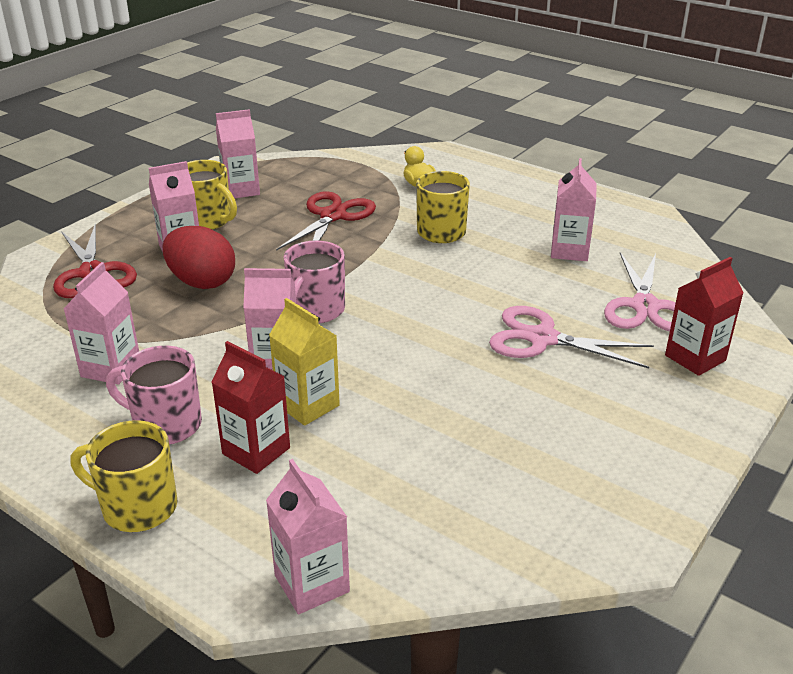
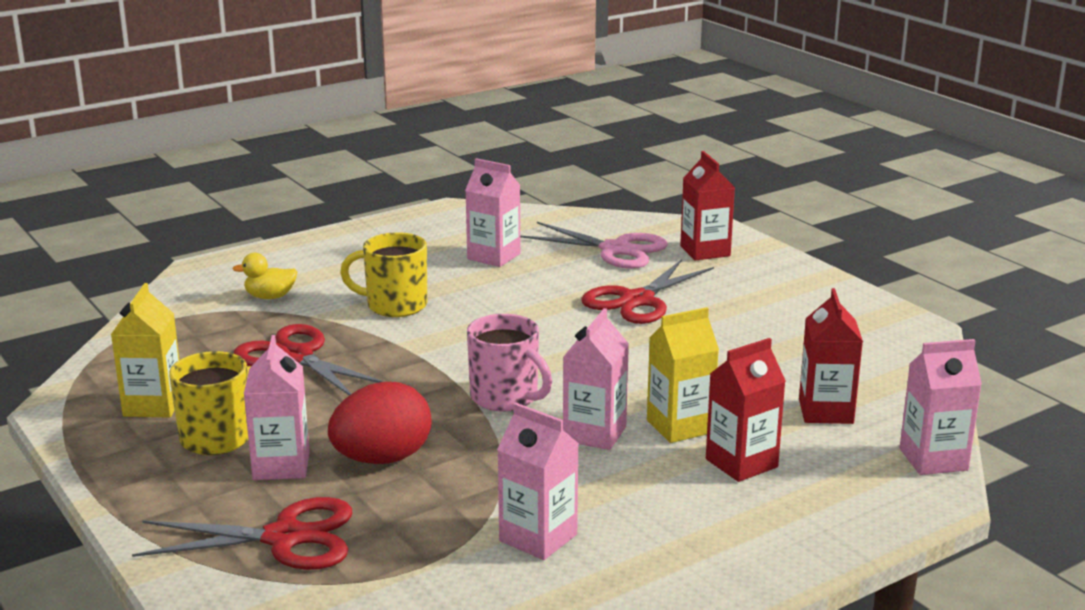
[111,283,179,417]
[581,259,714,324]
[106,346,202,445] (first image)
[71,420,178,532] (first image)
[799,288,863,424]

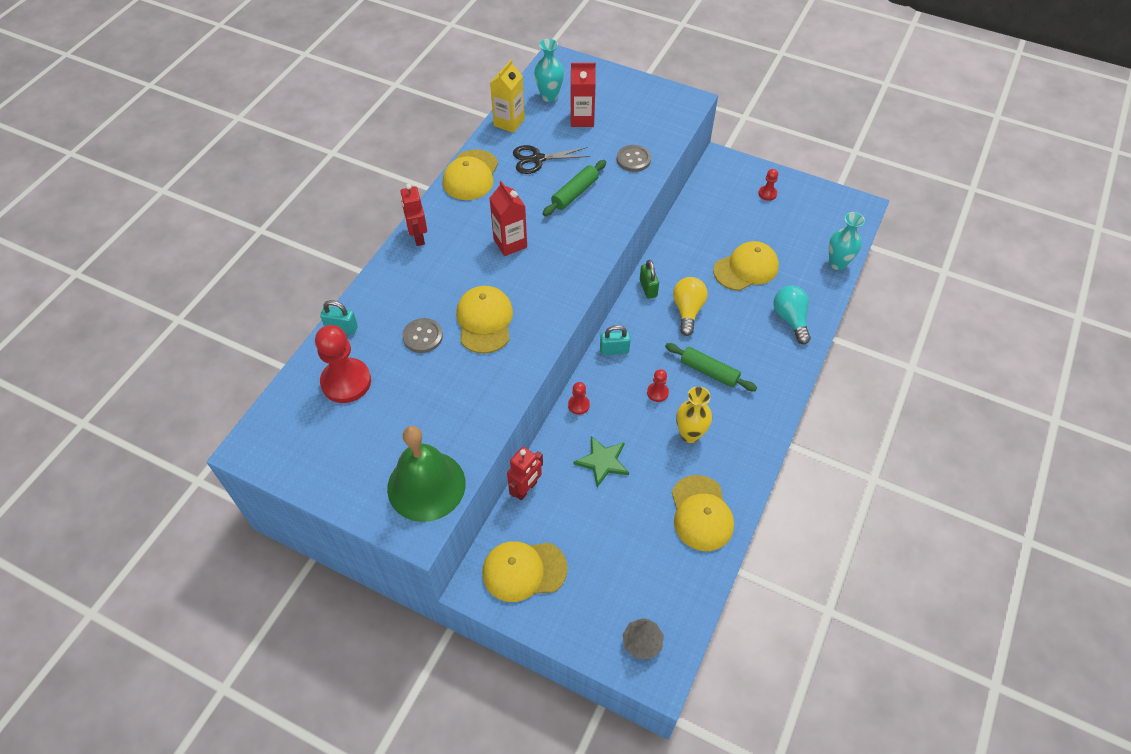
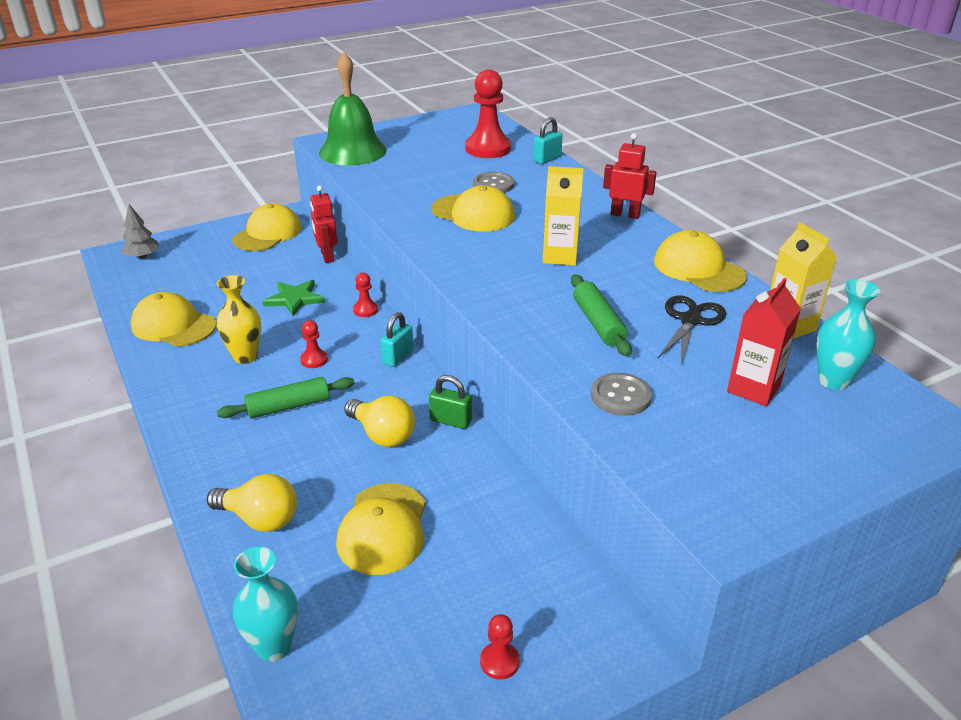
[543,166,584,266]
[207,474,297,532]

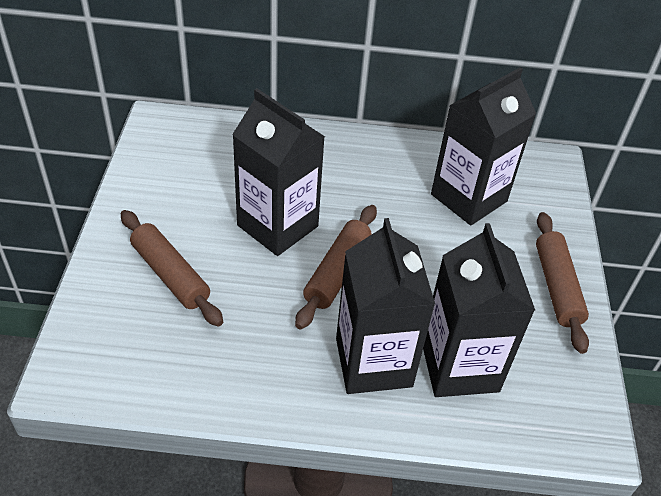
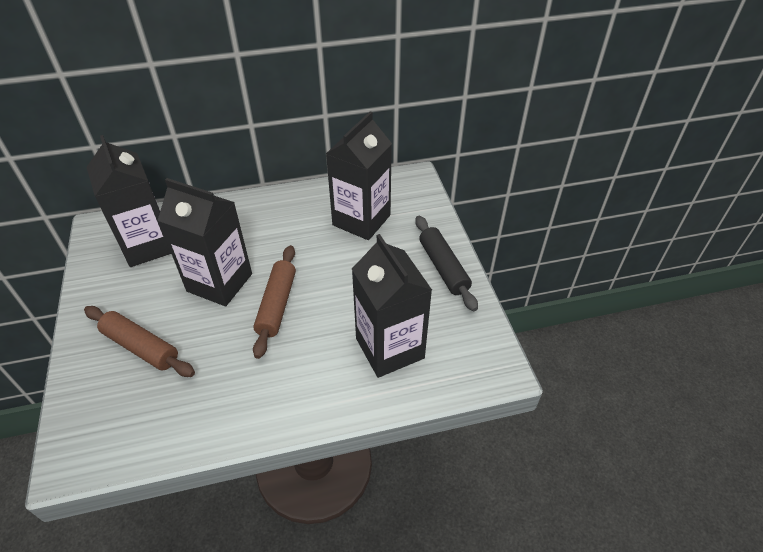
[415,216,478,311]
[86,135,171,267]

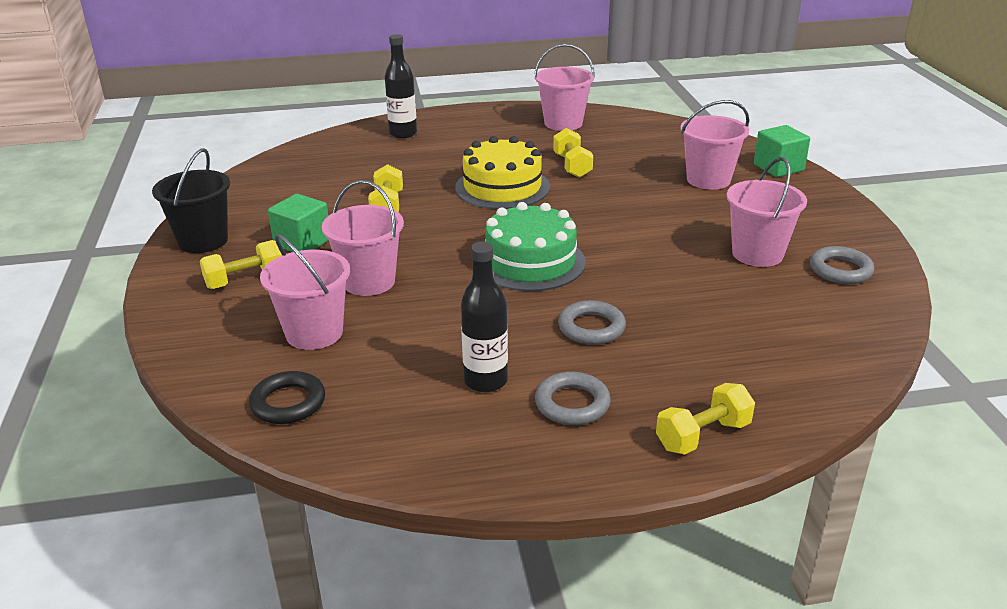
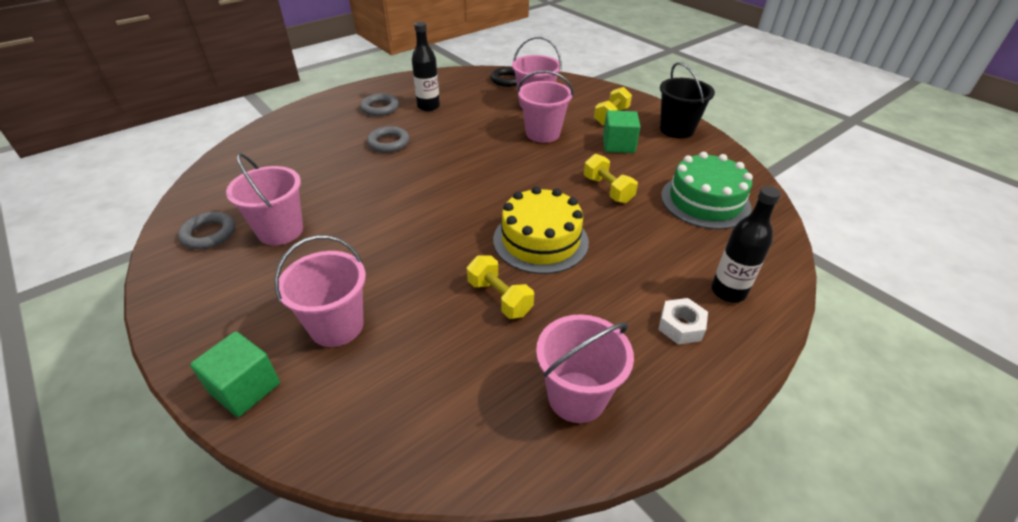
[661,152,753,229]
[656,383,755,455] (first image)
[658,298,708,345]

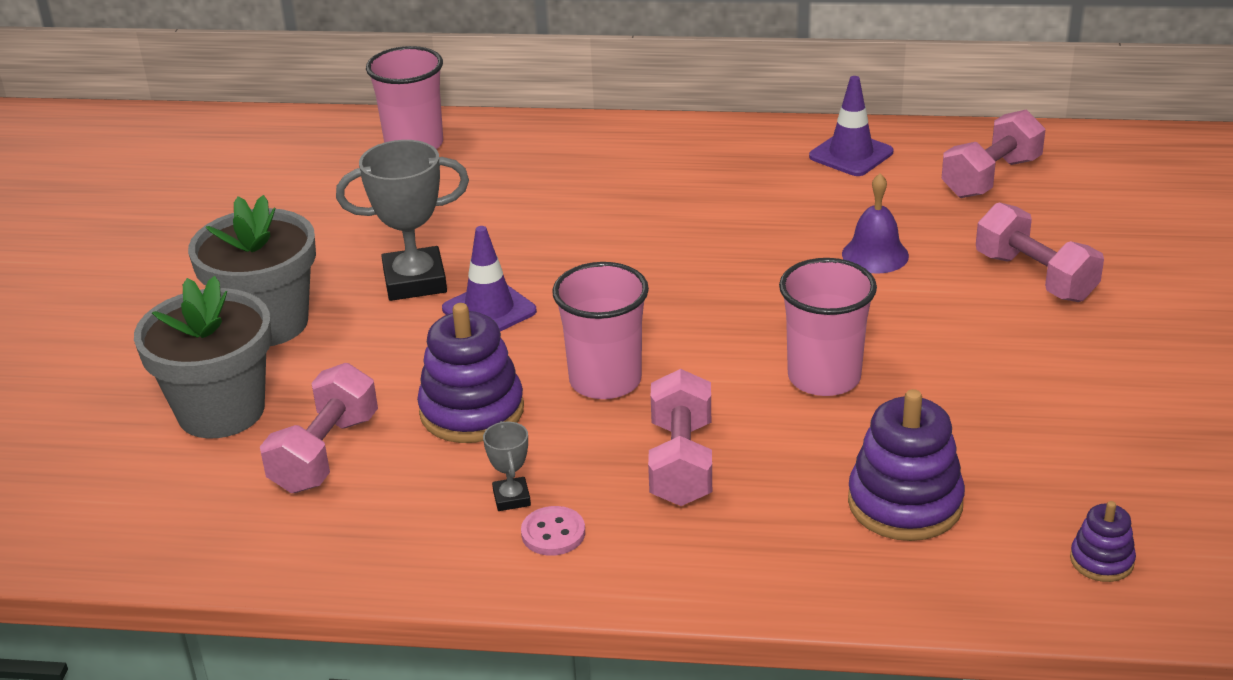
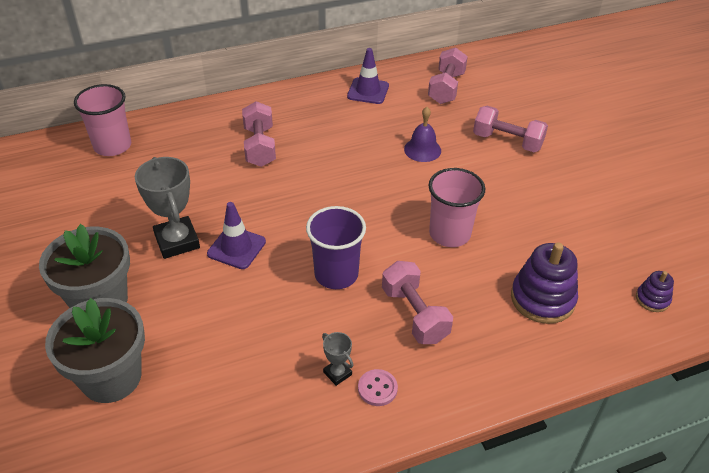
[135,157,200,259]
[306,206,366,289]
[417,303,524,443] (first image)
[242,101,276,167]

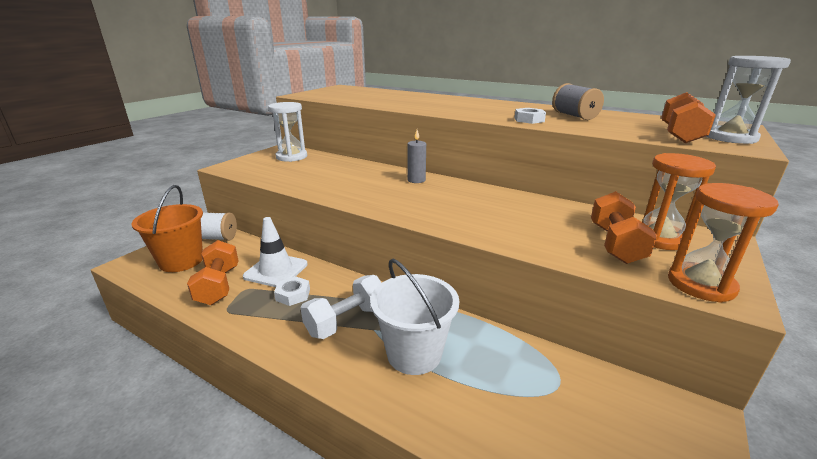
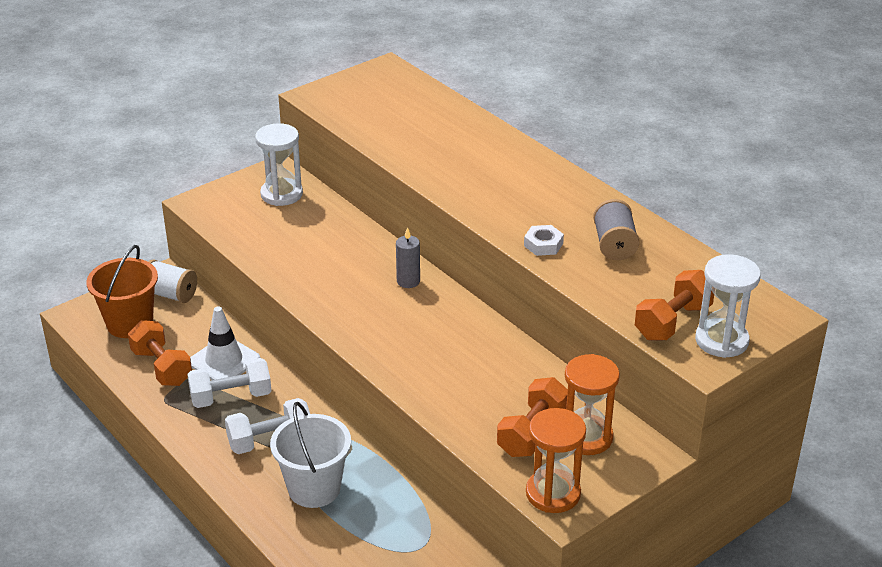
[128,320,192,386]
[187,358,271,408]

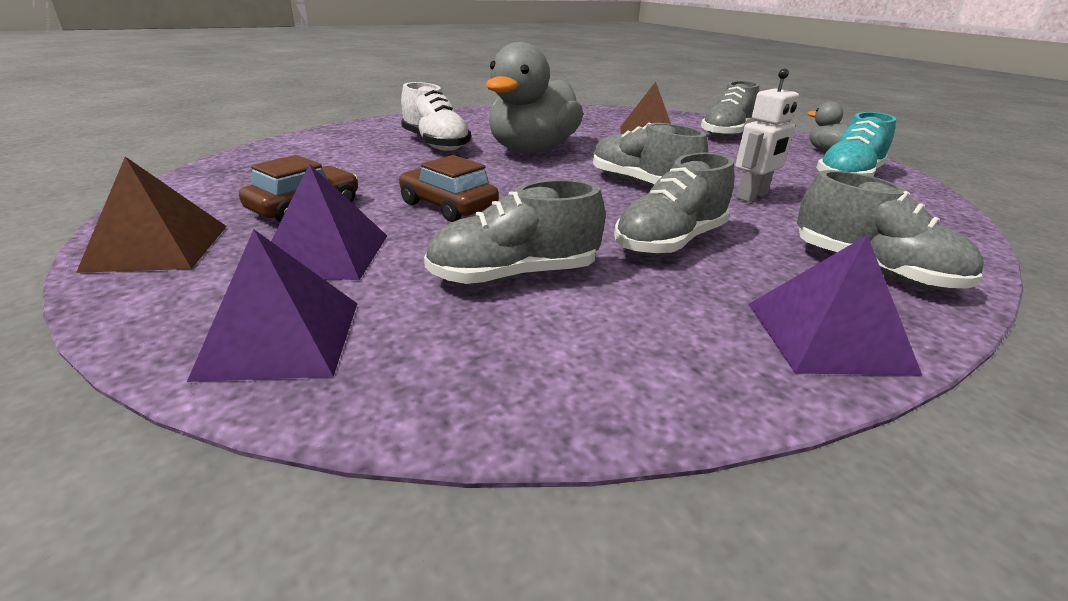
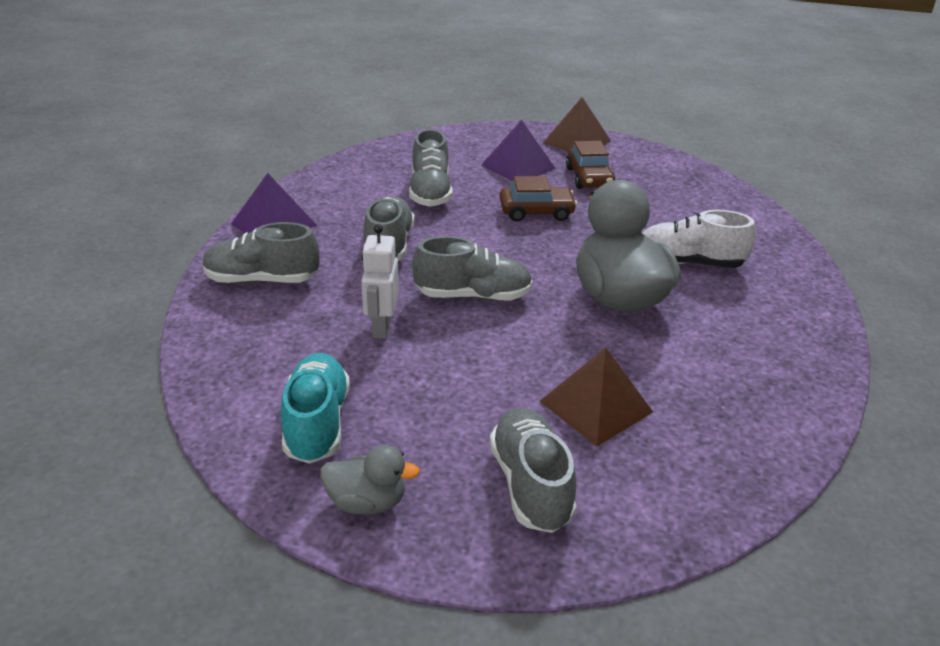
[409,129,453,207]
[187,230,357,382] (first image)

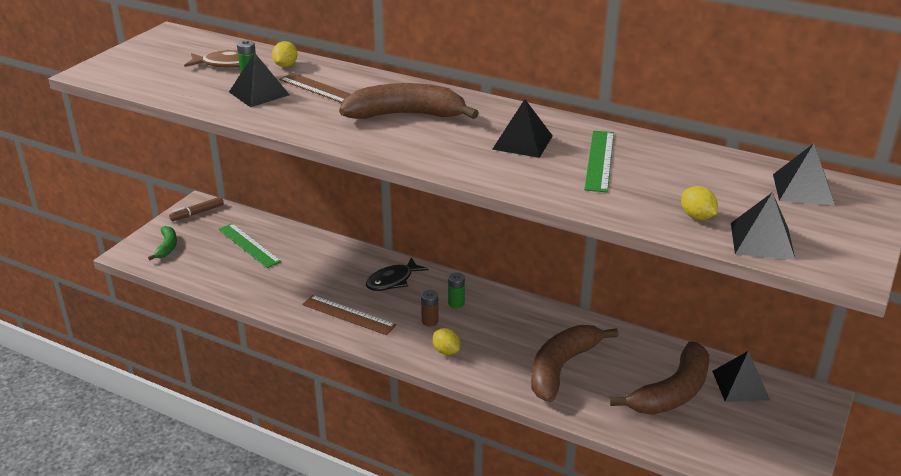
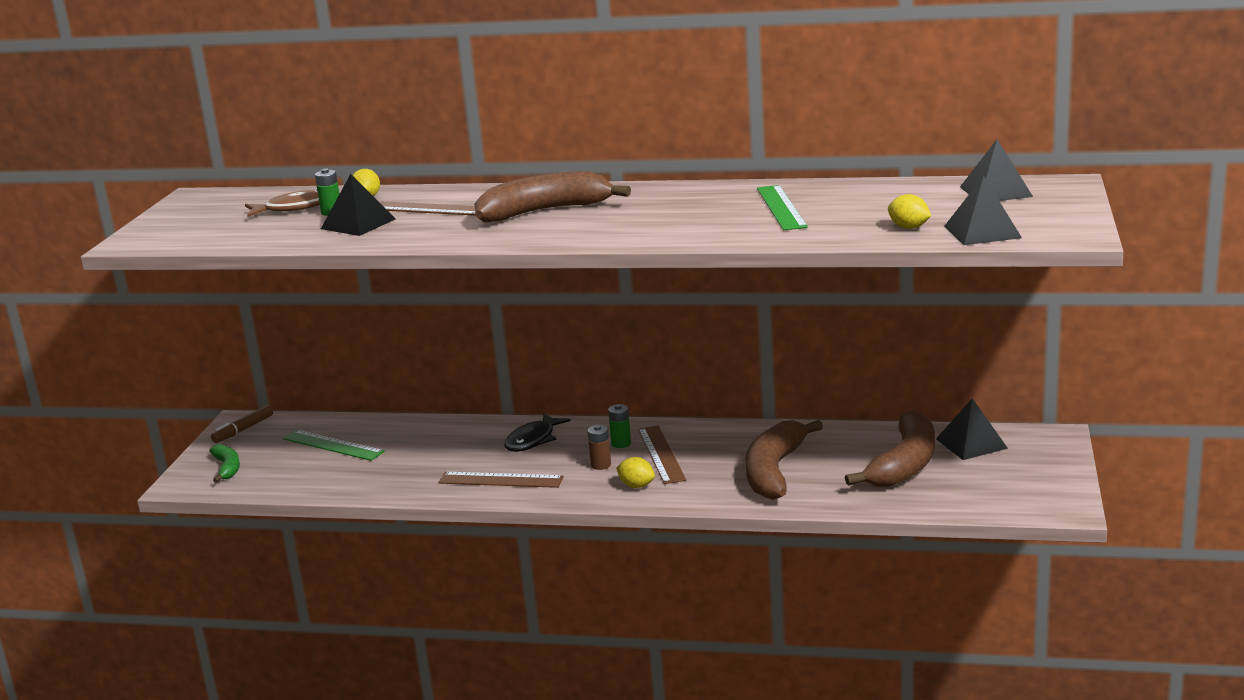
[492,99,553,158] (first image)
[638,425,686,484]

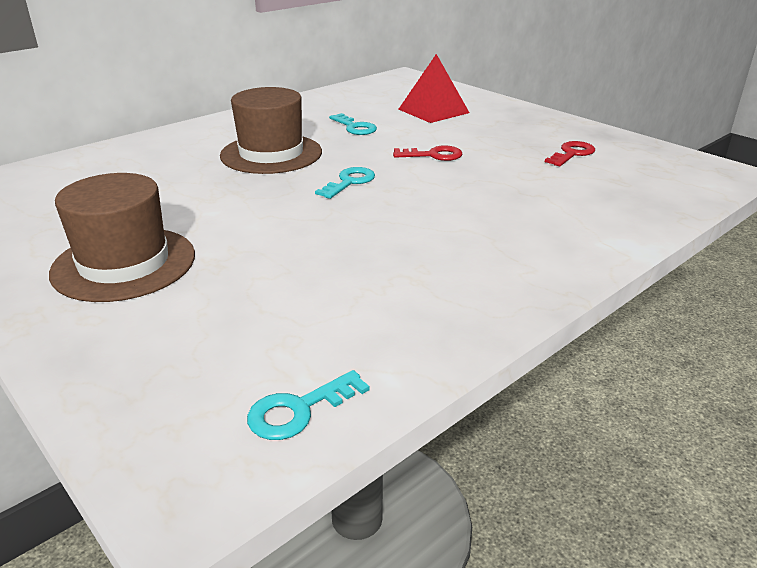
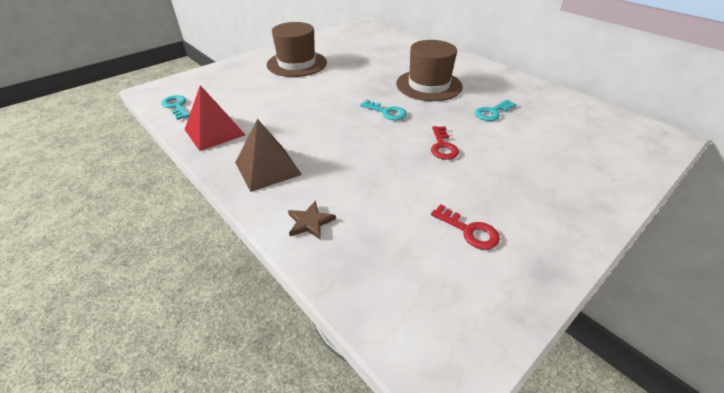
[184,85,245,151]
[235,119,302,192]
[288,201,336,240]

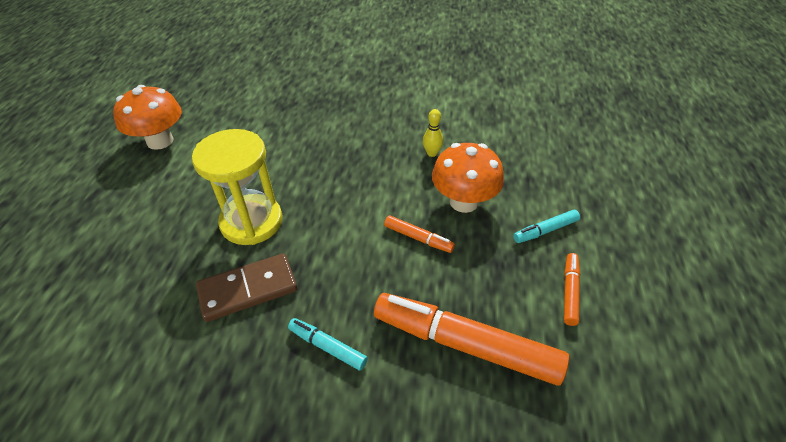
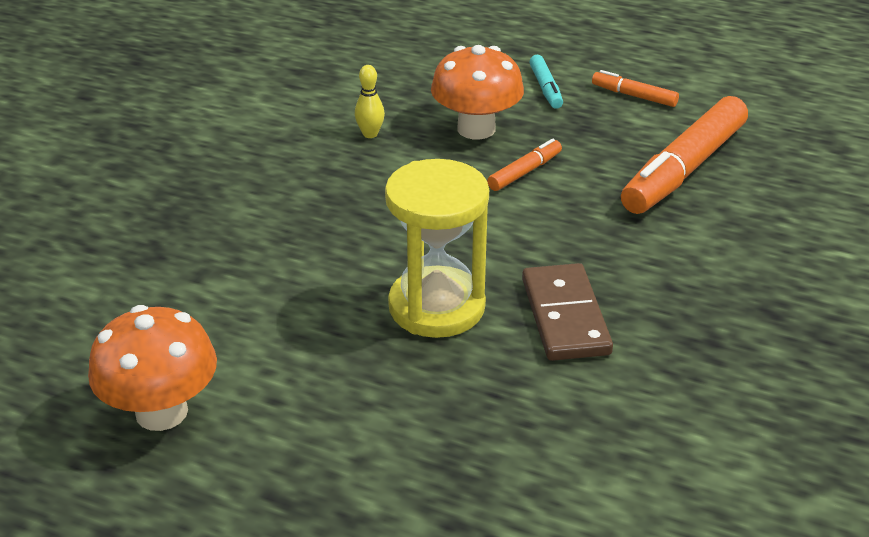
[288,318,368,370] (first image)

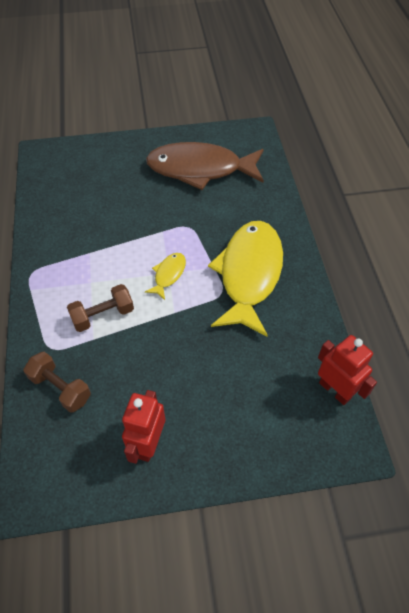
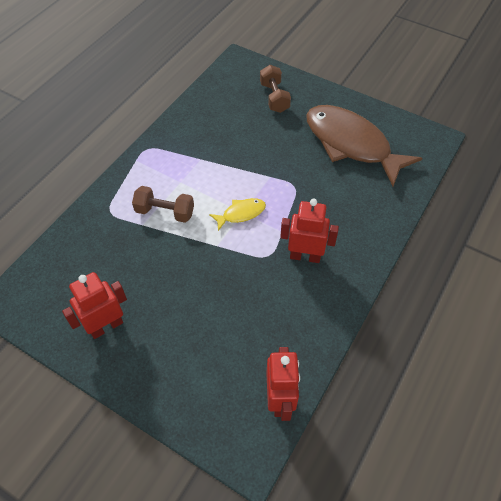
[280,199,339,263]
[260,65,291,113]

